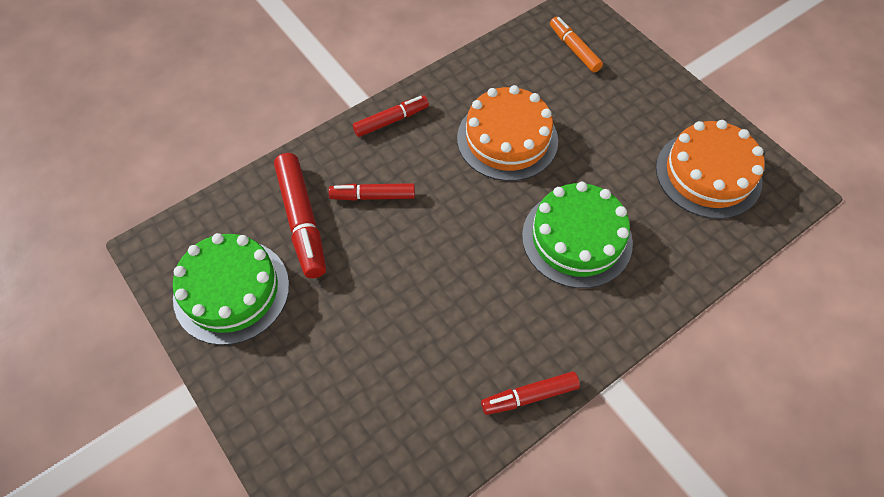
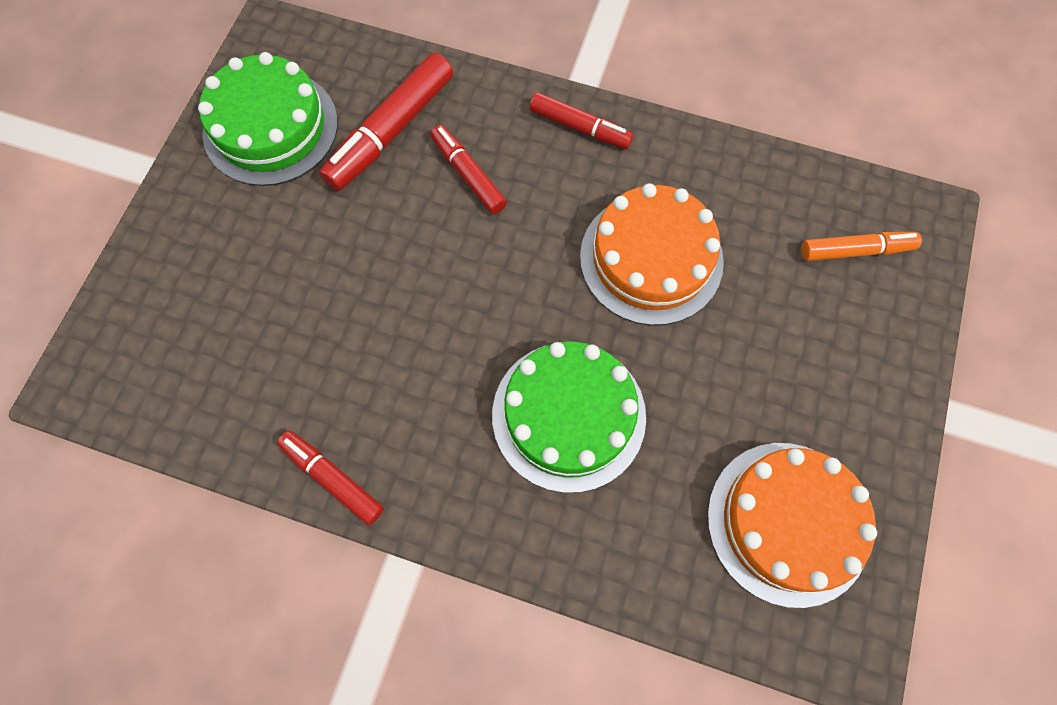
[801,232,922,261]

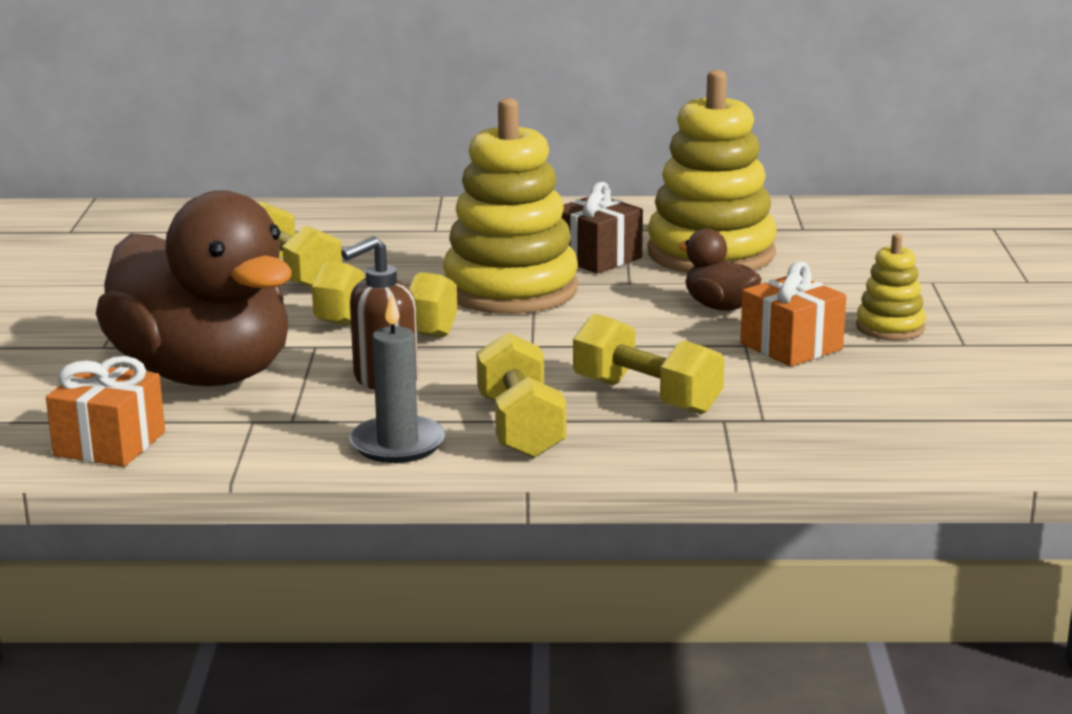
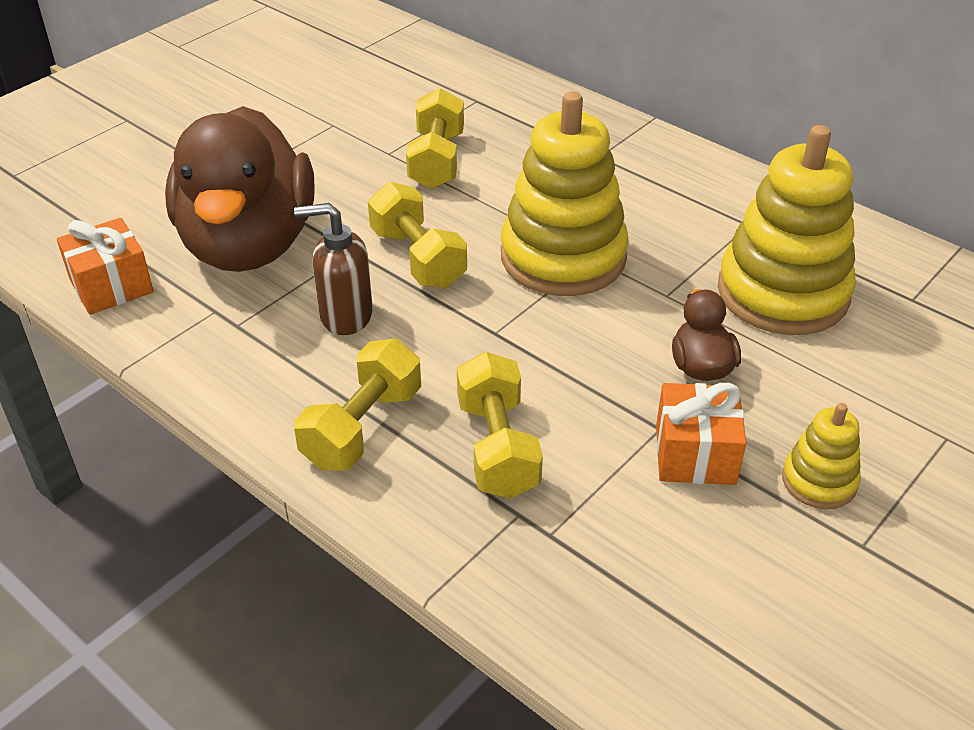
[561,182,643,274] (first image)
[349,293,446,463] (first image)

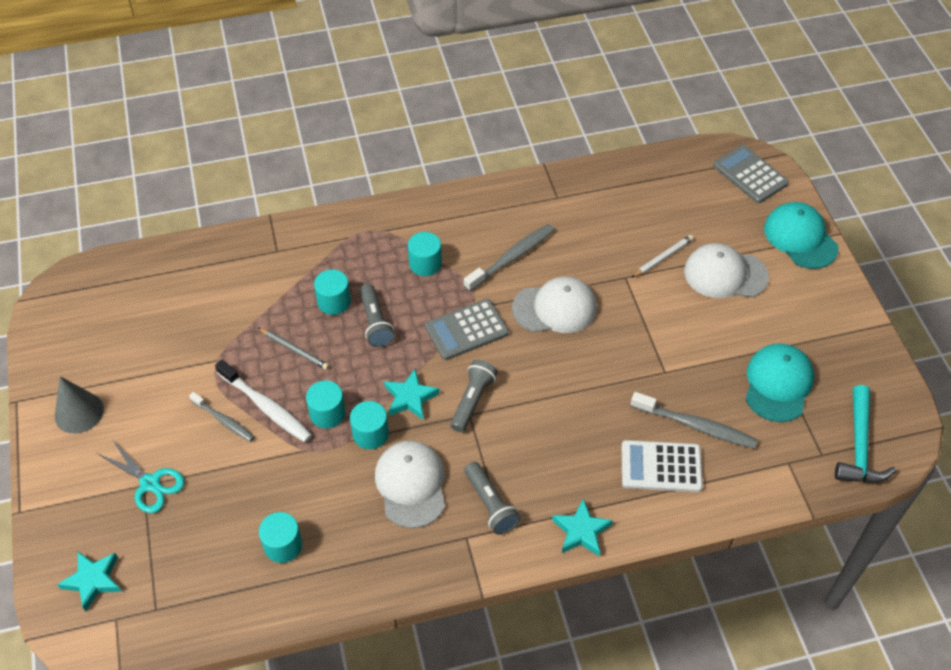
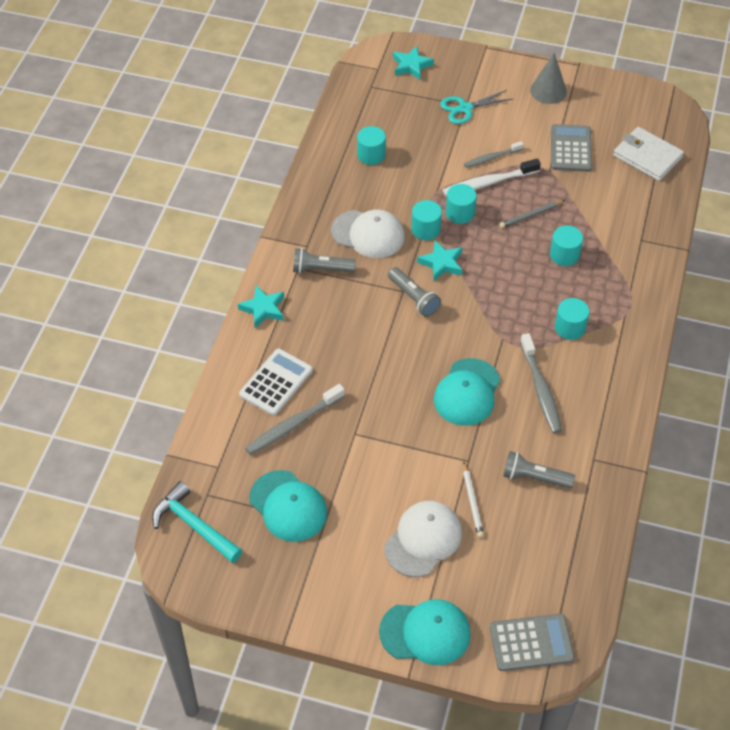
[434,358,500,426]
[503,451,575,489]
[551,124,592,172]
[613,127,684,181]

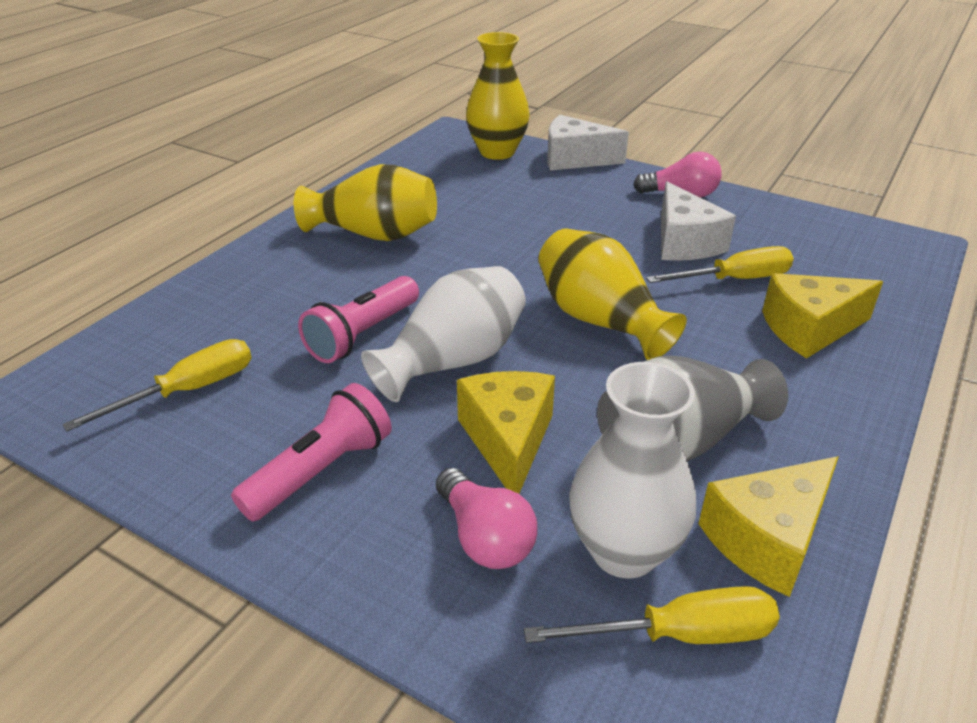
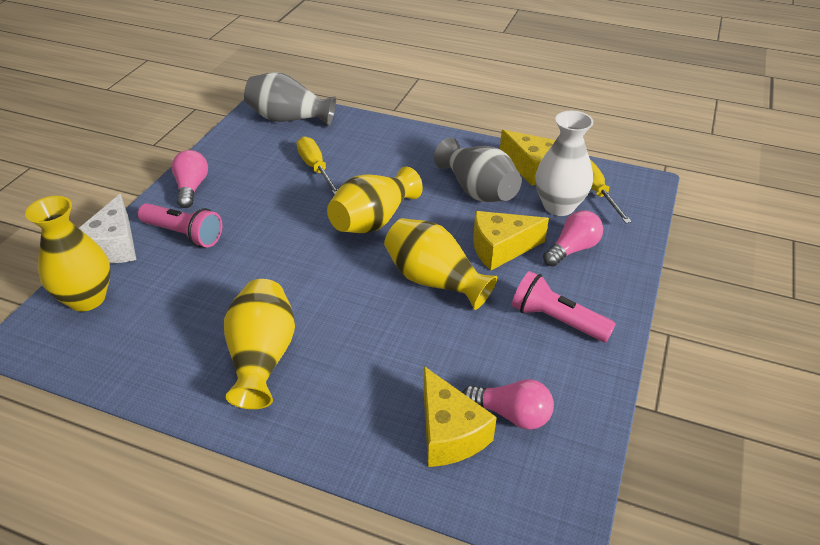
[661,181,736,261] (first image)
[384,218,497,310]
[424,366,497,467]
[138,203,222,247]
[462,379,554,430]
[244,72,336,126]

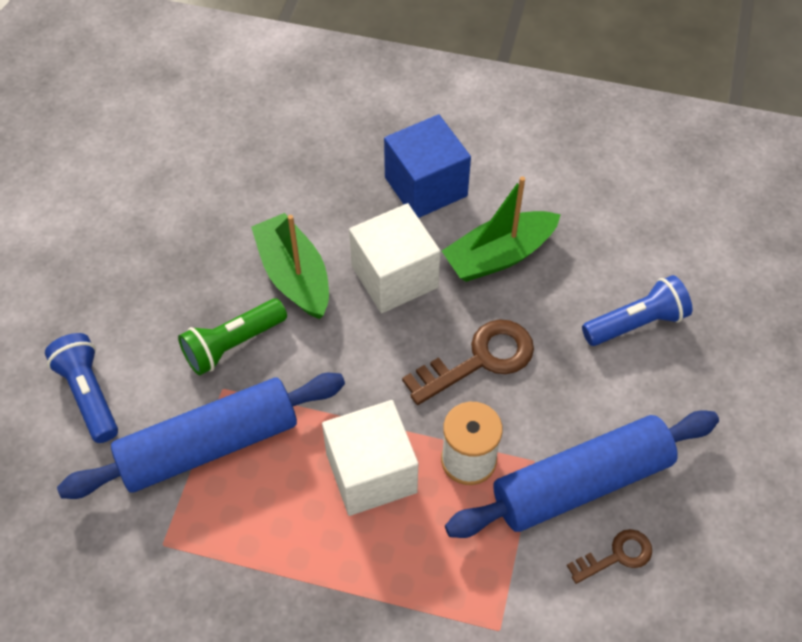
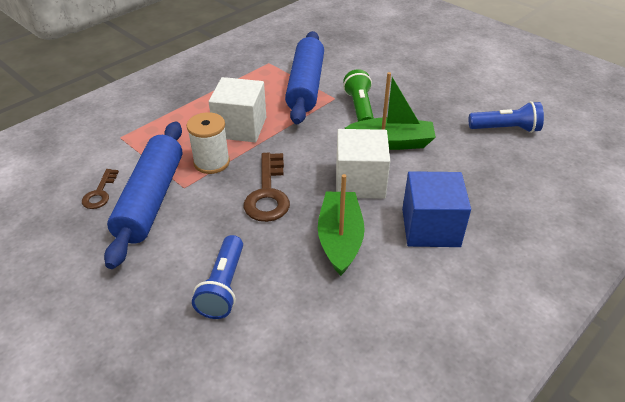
[469,101,544,133]

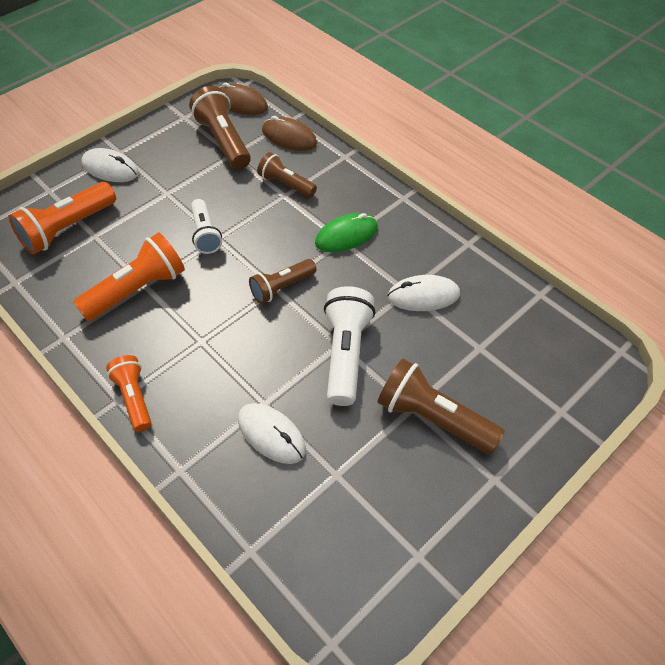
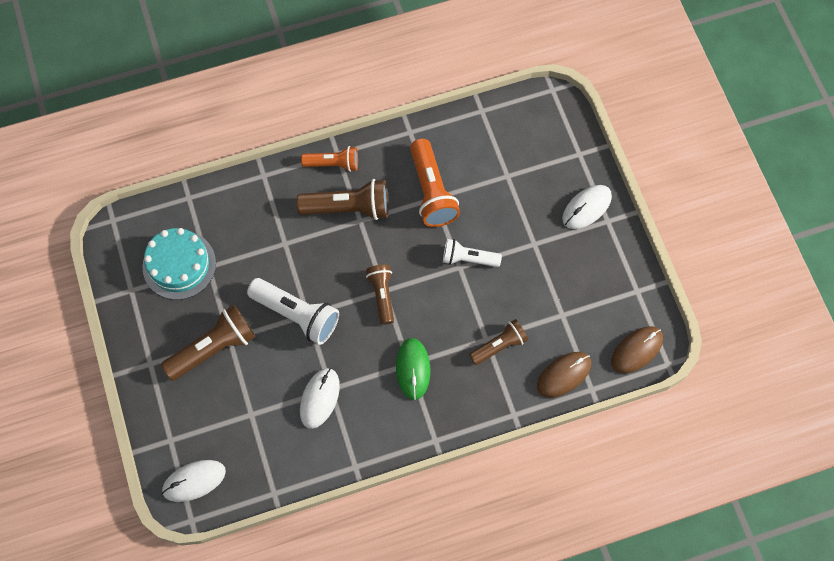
[297,179,388,220]
[9,182,116,254] (first image)
[162,460,226,502]
[143,228,216,300]

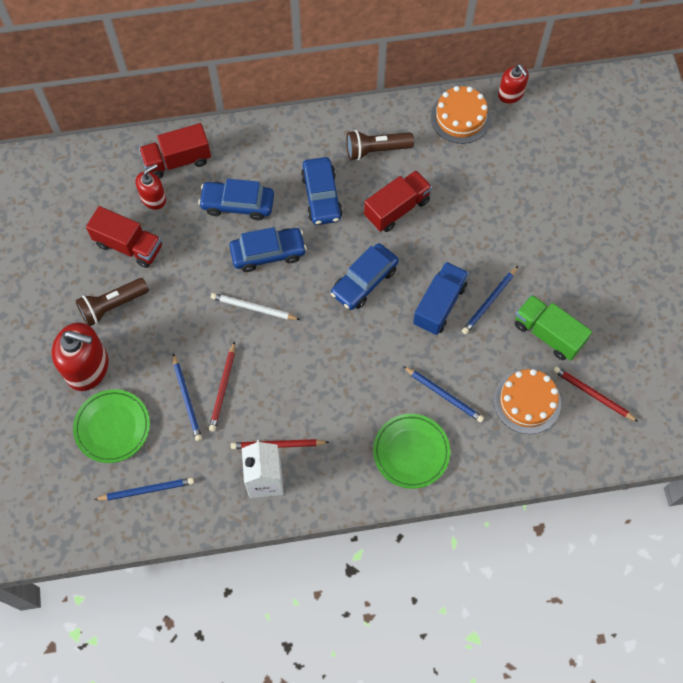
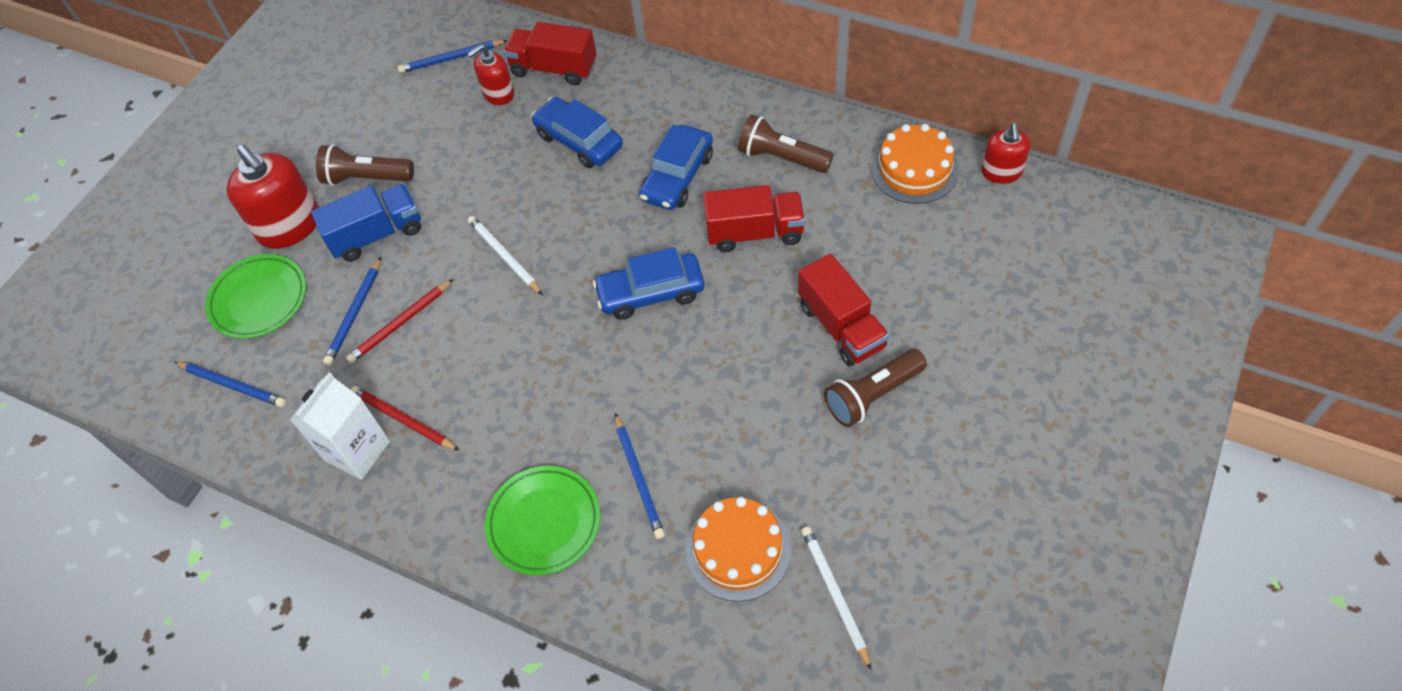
[467,44,514,105]
[798,254,889,366]
[229,227,307,272] (first image)
[311,184,421,262]
[398,40,508,73]
[515,295,592,361] (first image)
[801,526,872,670]
[824,349,927,427]

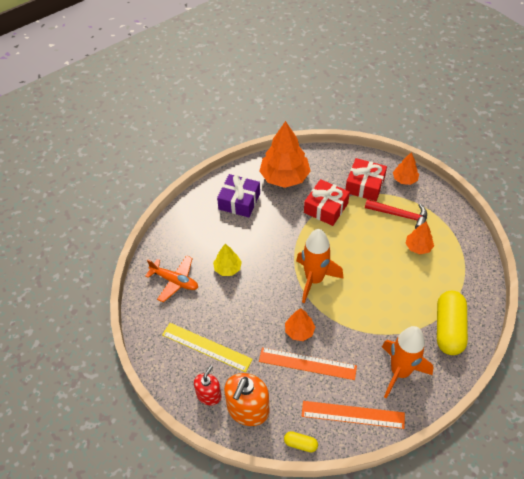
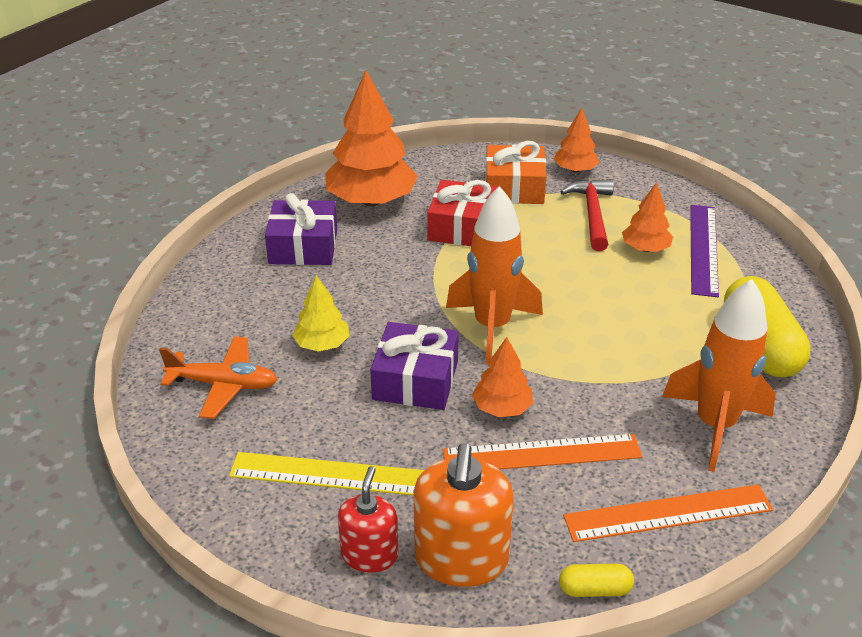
[485,141,547,204]
[561,179,614,251]
[690,205,719,297]
[370,322,459,410]

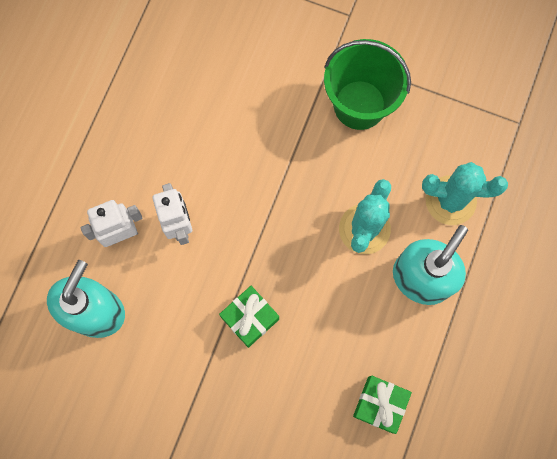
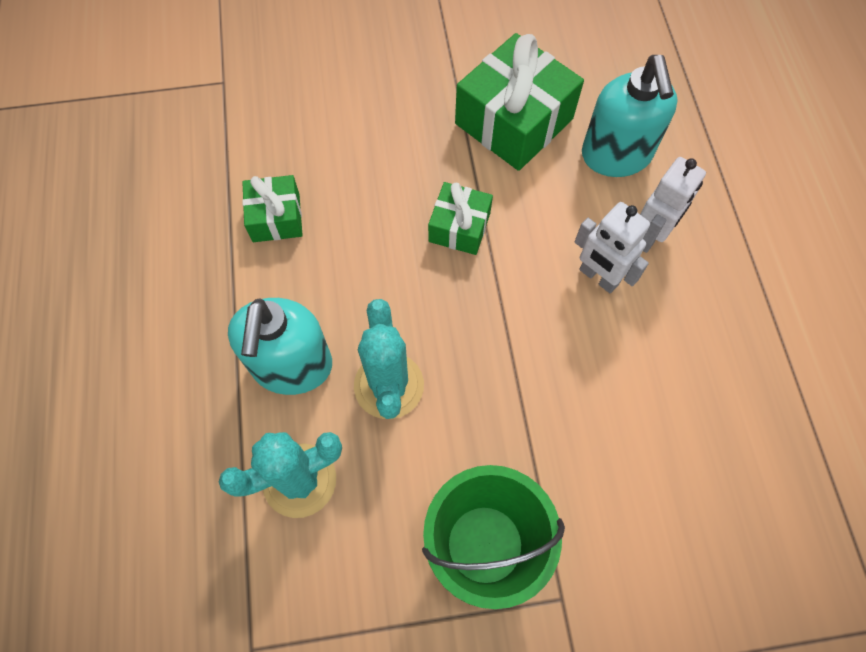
[455,33,584,171]

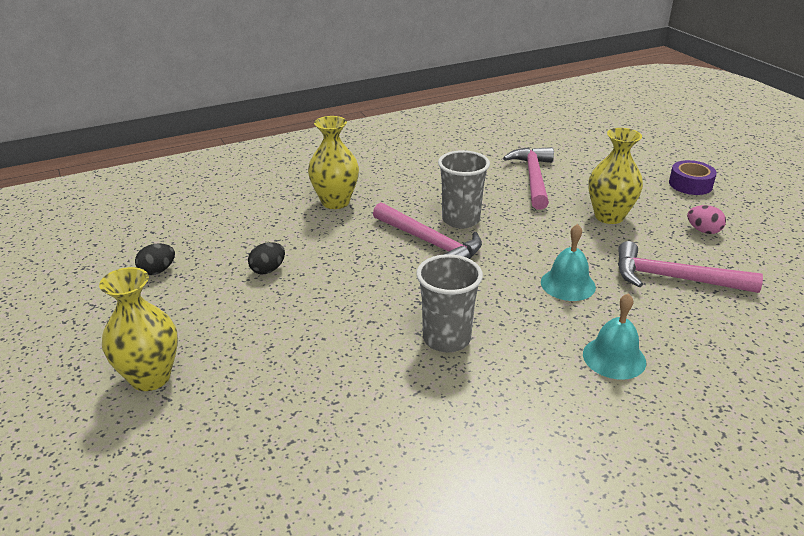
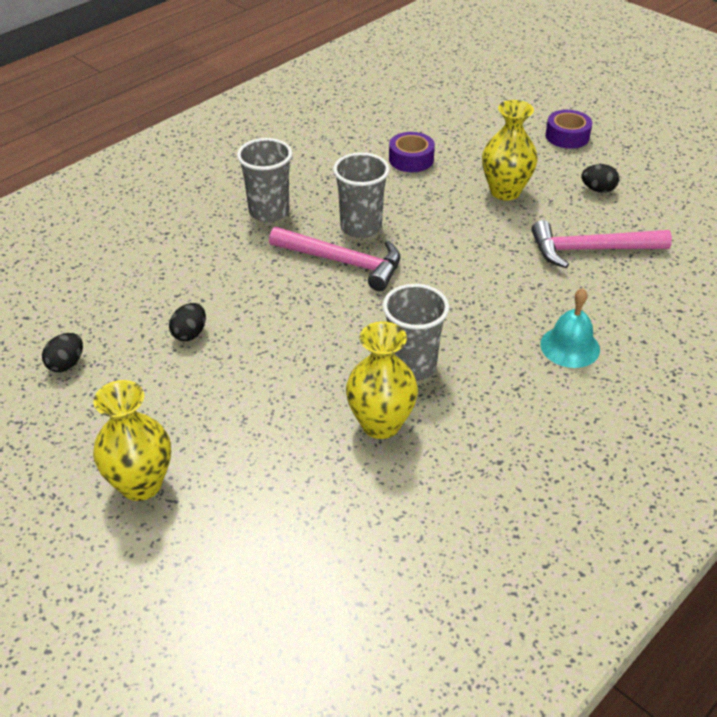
[346,322,418,439]
[389,132,435,172]
[581,164,619,193]
[541,224,596,301] (first image)
[237,138,292,222]

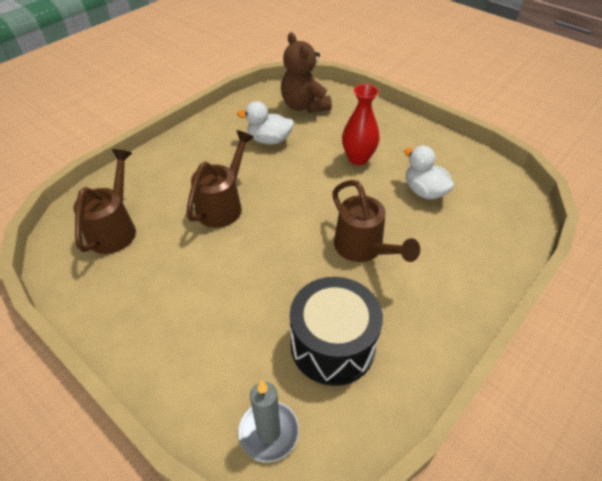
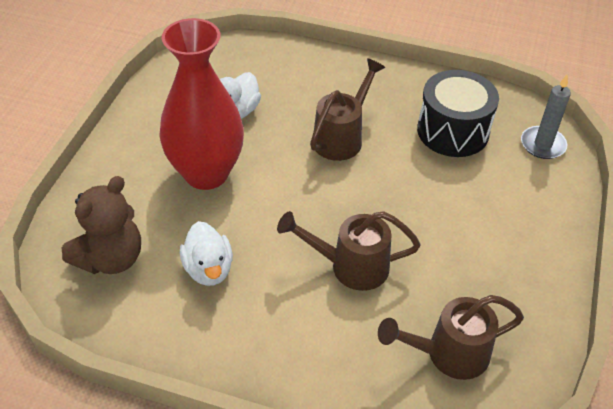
[159,18,244,190]

